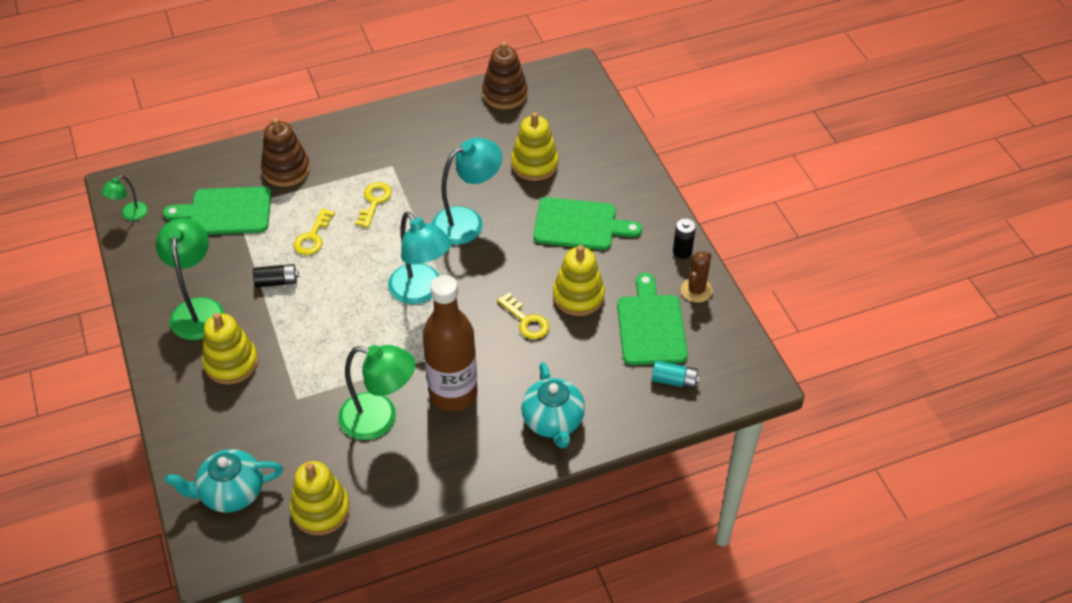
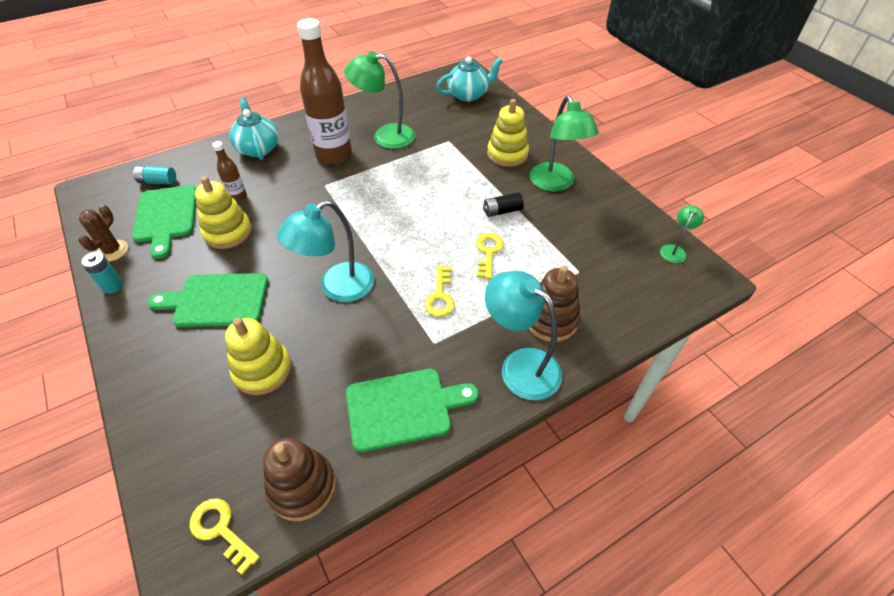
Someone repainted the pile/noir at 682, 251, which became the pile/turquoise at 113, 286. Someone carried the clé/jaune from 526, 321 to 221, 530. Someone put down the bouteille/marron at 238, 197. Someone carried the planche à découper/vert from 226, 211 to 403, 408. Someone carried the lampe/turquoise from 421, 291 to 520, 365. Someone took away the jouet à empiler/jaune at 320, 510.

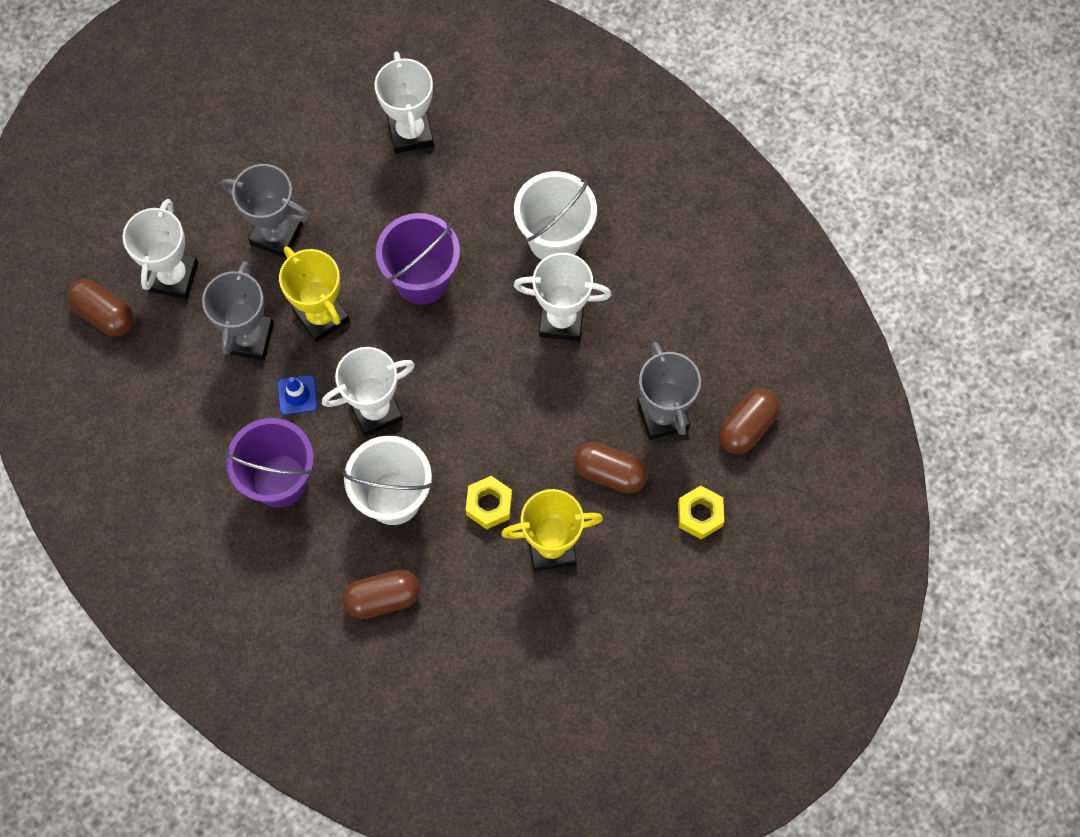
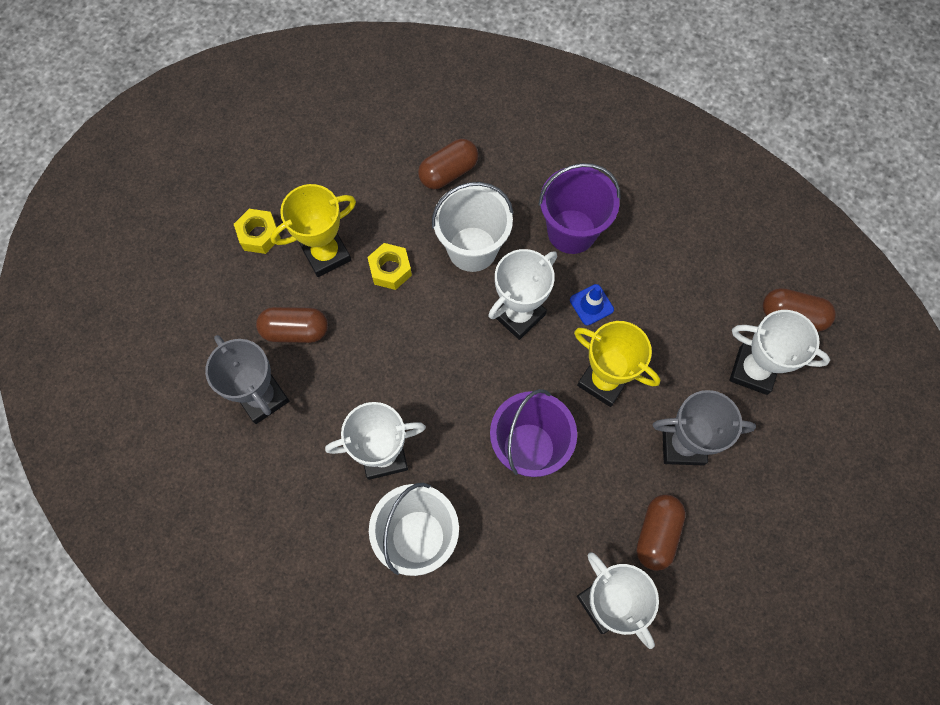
Someone carried the écrou/jaune from 700, 515 to 259, 235. Someone carried the gélule/marron from 747, 427 to 656, 534. Someone rotated the trophée/blanc at 173, 277 by 60 degrees counterclockwise. Someone took away the trophée/gris at 249, 338.

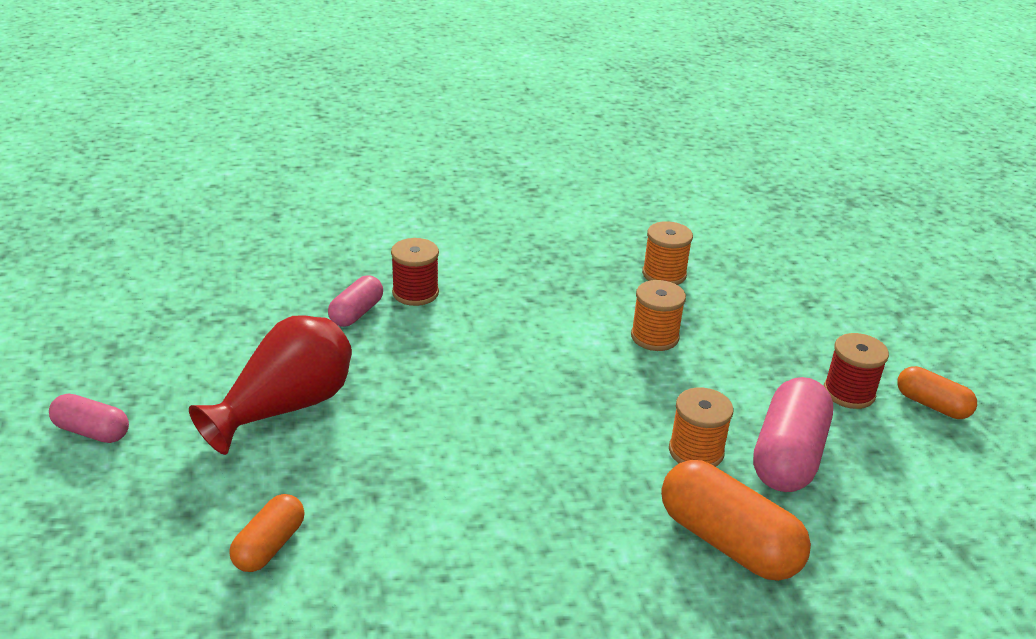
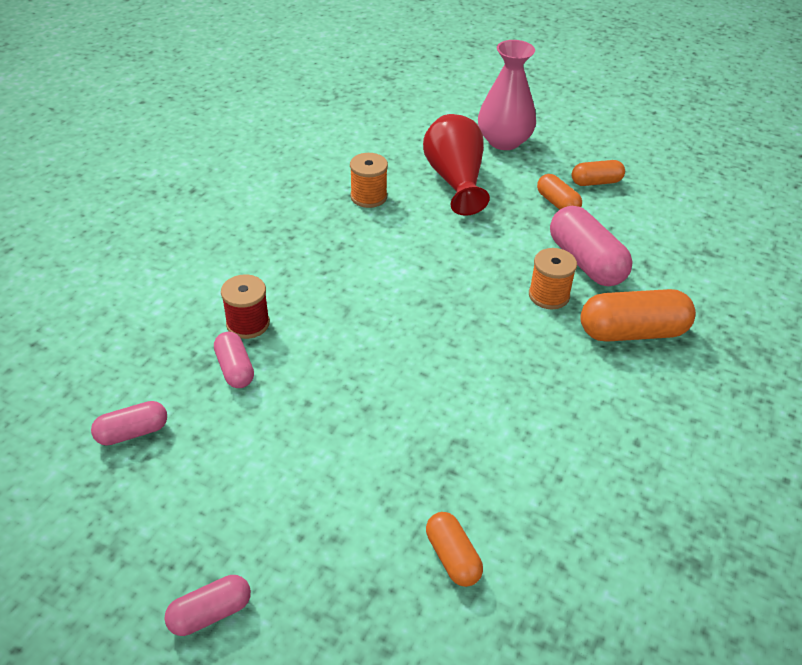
Someone put down the gélule/rose at 132, 432. Someone carried the vase/rouge from 285, 408 to 455, 180. Someone put down the vase/rose at 504, 141. Someone swapped the bobine/rouge at 849, 393 for the gélule/orange at 557, 203. Someone took away the bobine/orange at 654, 337.

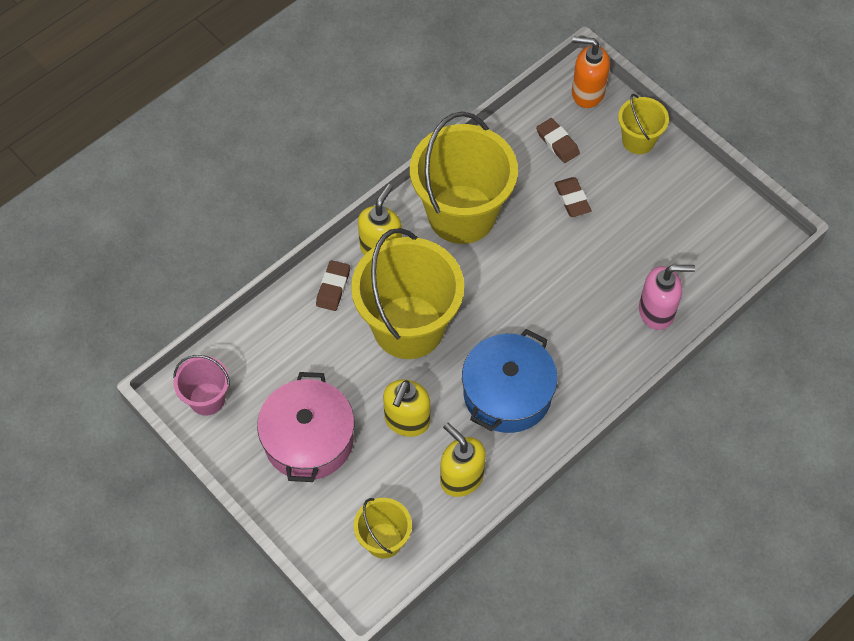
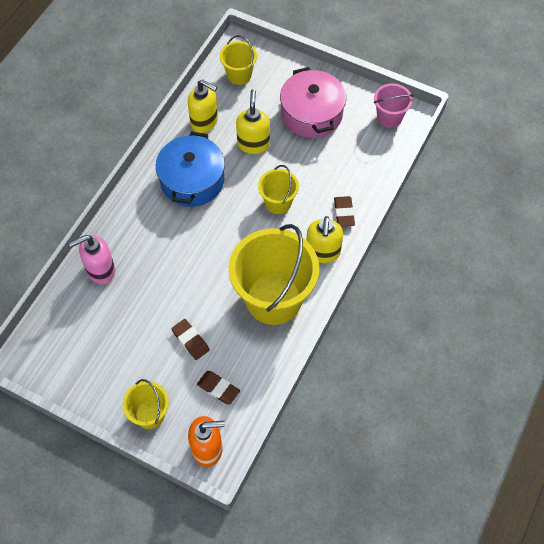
Someone scaled the seau/jaune at 408, 327 by 0.49.

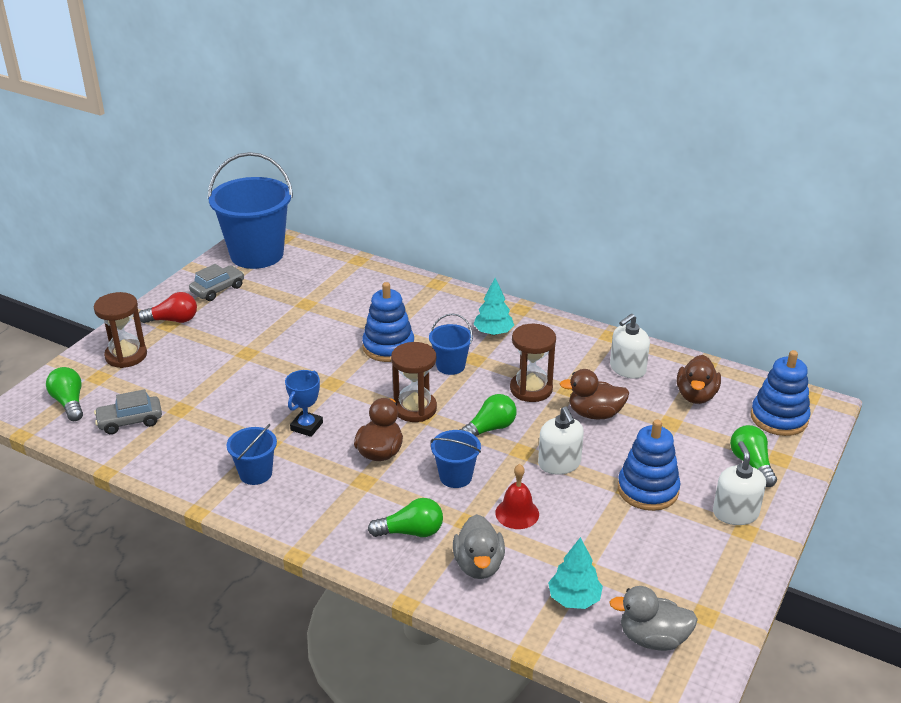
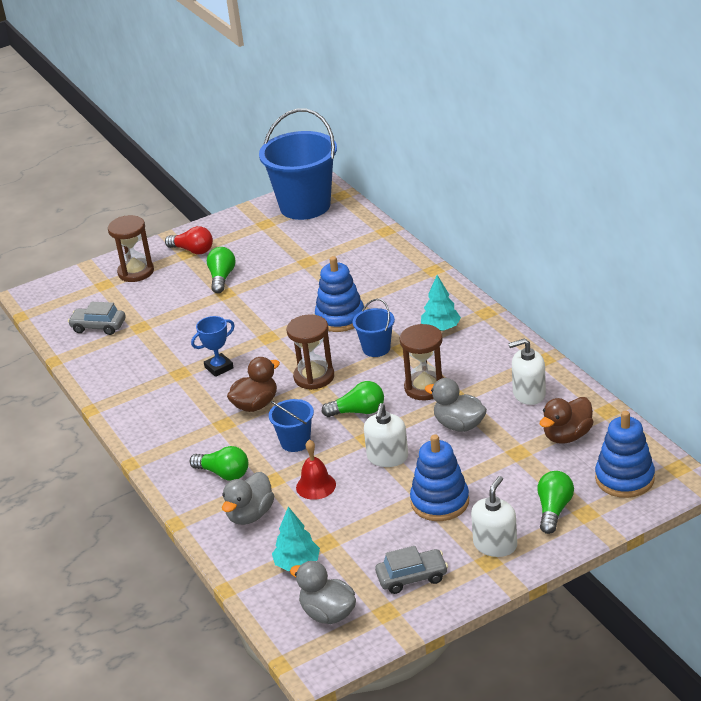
Someone carried the ampoule/vert from 69, 403 to 222, 278. Someone carried the voiture/gris from 218, 289 to 412, 577. Someone repainted the canard/marron at 595, 414, which became the canard/gris at 459, 425. Someone took away the seau/bleu at 255, 473.

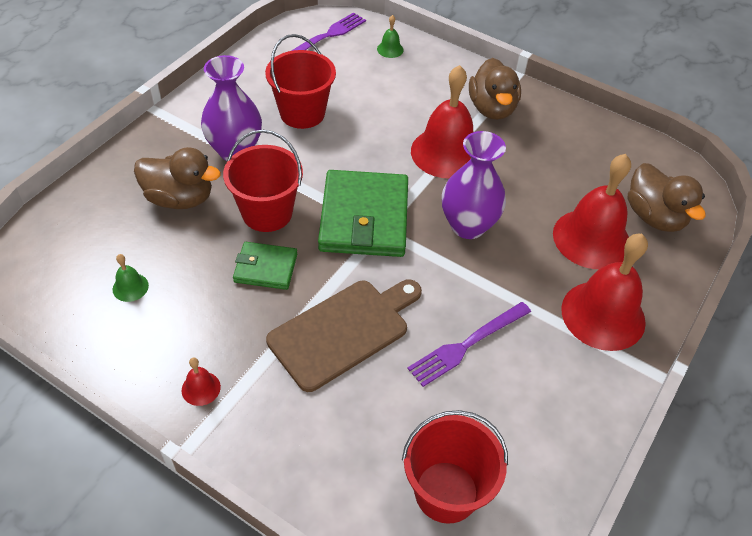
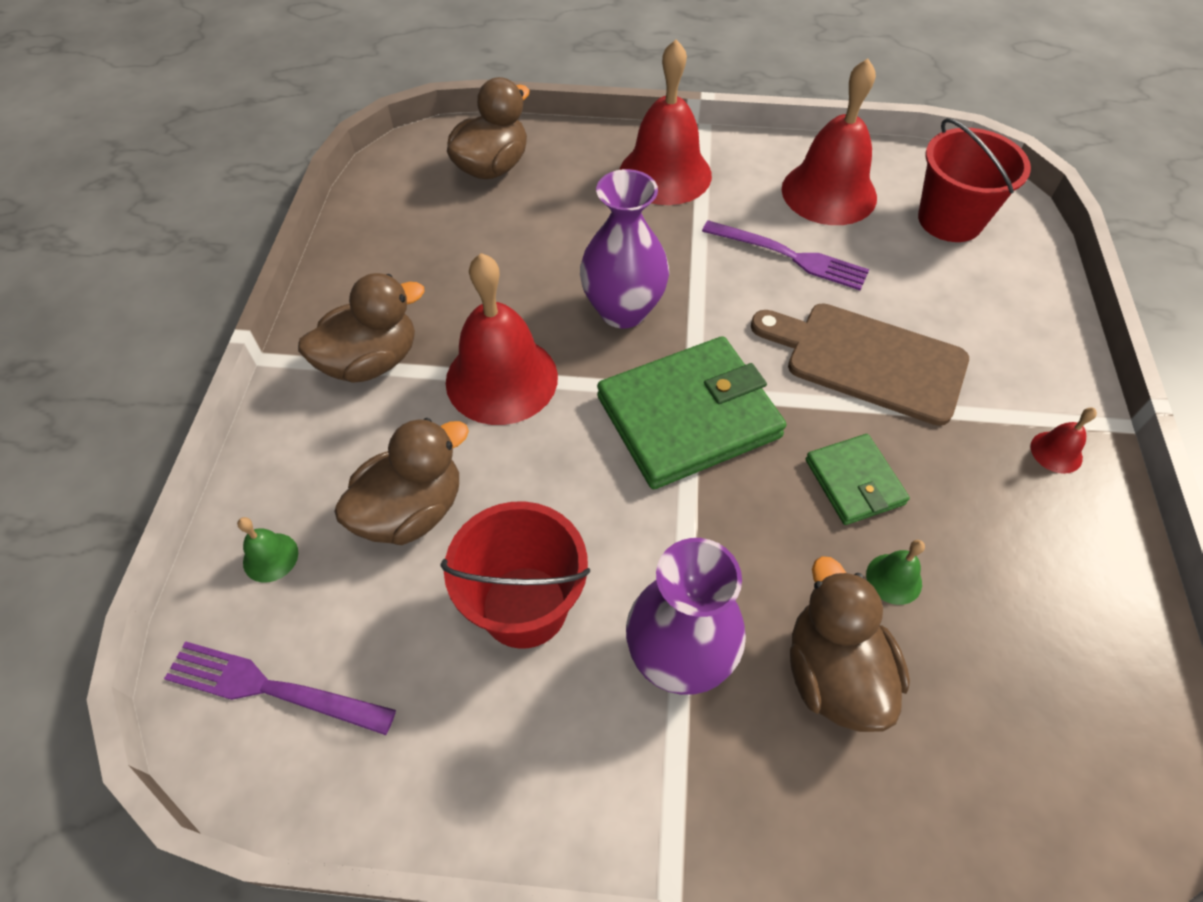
Someone put down the canard/marron at 411, 511. Someone carried the cloche/rouge from 591, 238 to 829, 192. Someone carried the cloche/vert from 130, 287 to 894, 579. Someone took away the seau/rouge at 267, 213.

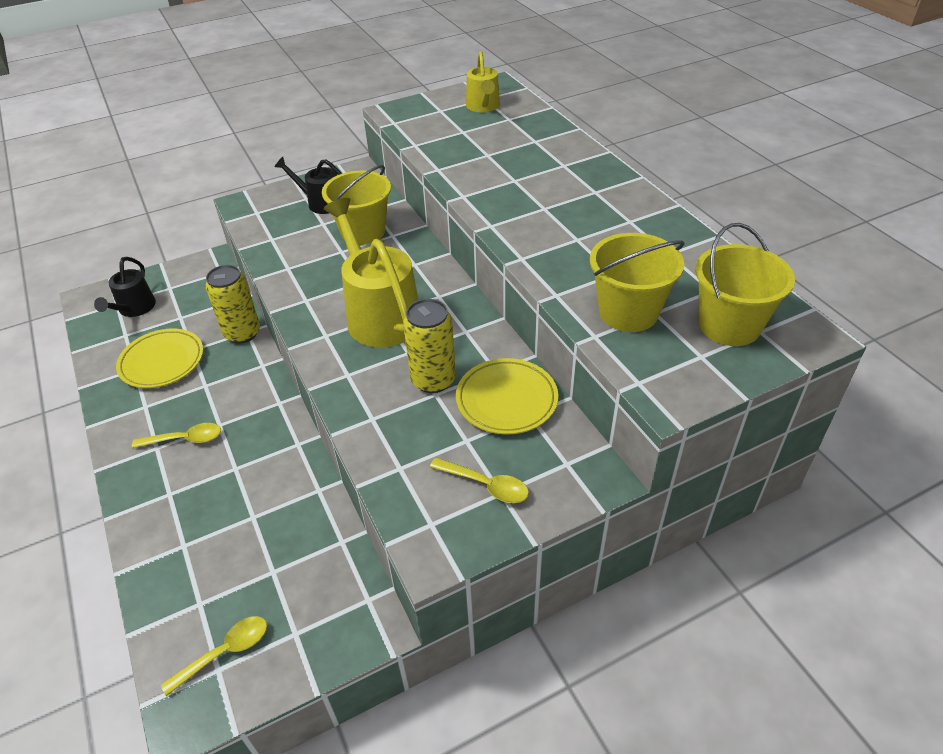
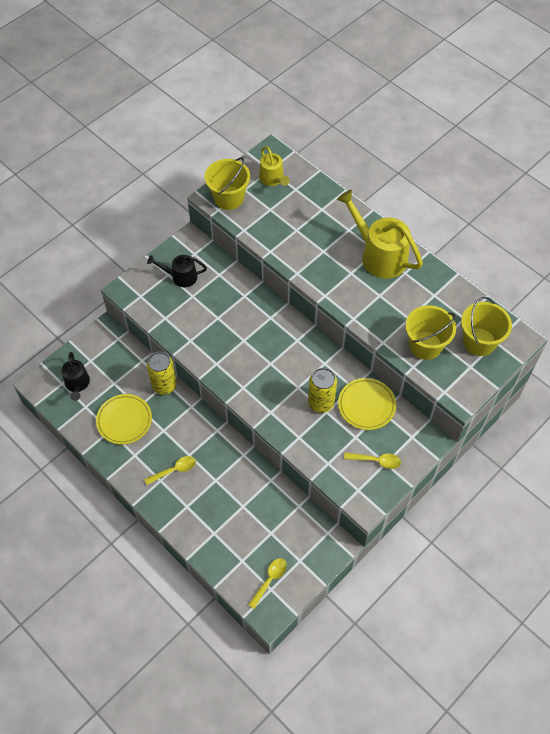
Someone carried the seau/jaune from 363, 231 to 228, 198. Someone carried the arrosoir/jaune from 380, 314 to 379, 255.

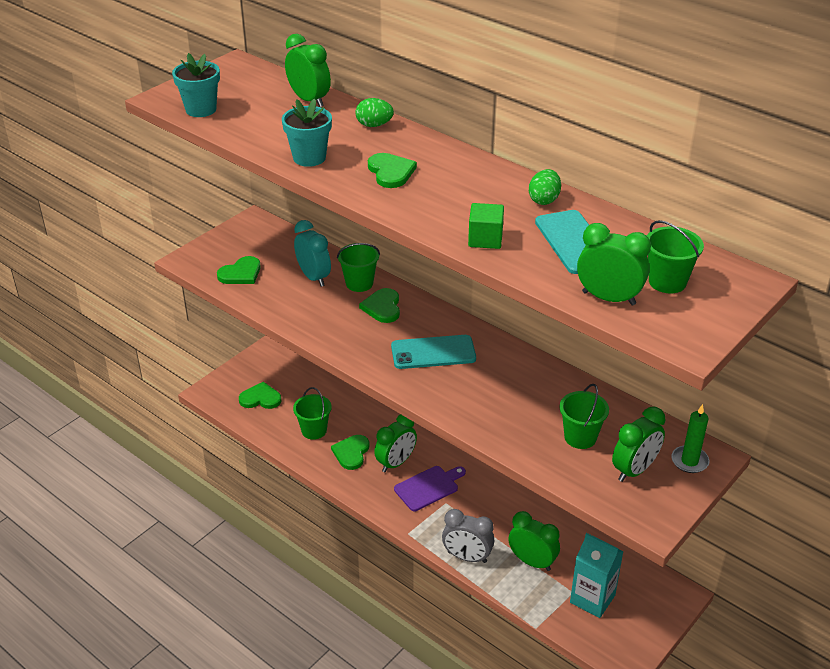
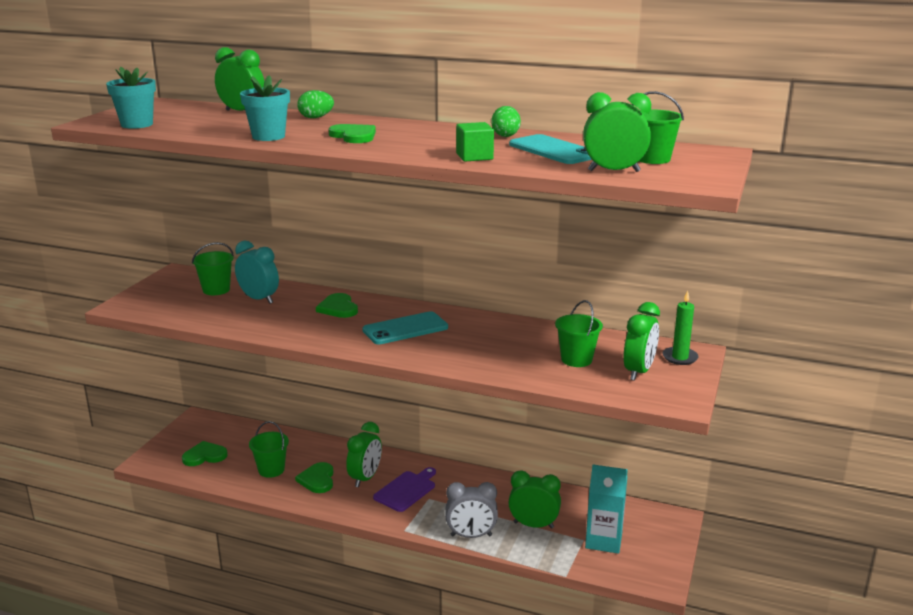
Someone carried the seau/vert from 359, 283 to 216, 290. Someone took away the cœur/vert at 241, 273.

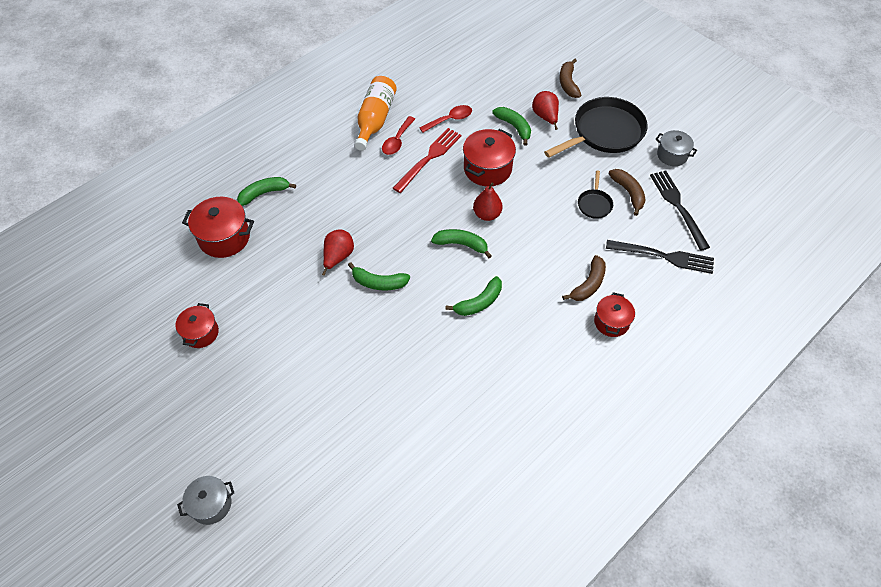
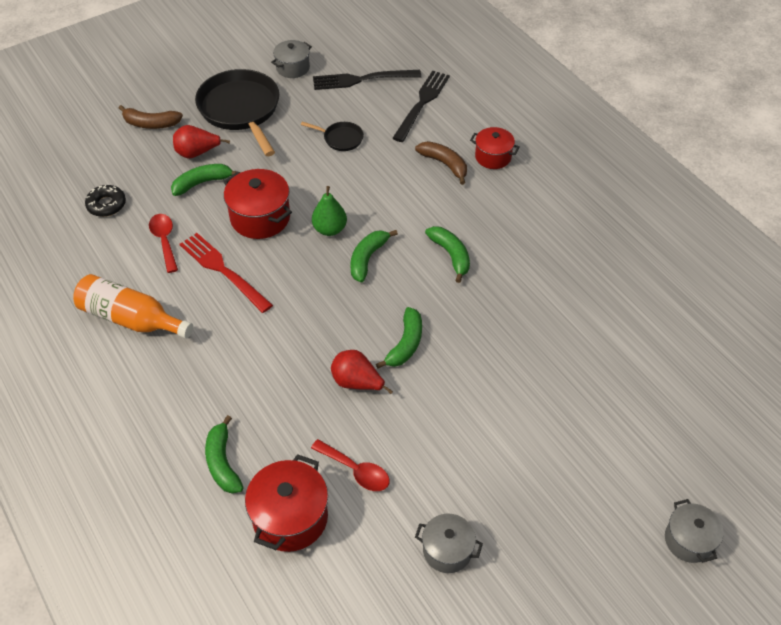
Someone put down the beignet/noir at 106, 205. Someone carried the cuillère/rouge from 397, 141 to 356, 471. Someone repainted the poire/rouge at 487, 214, which became the poire/vert at 330, 229. Someone repainted the marmite/rouge at 201, 333, which became the marmite/gris at 447, 550. Someone took away the banane/marron at 628, 193.

